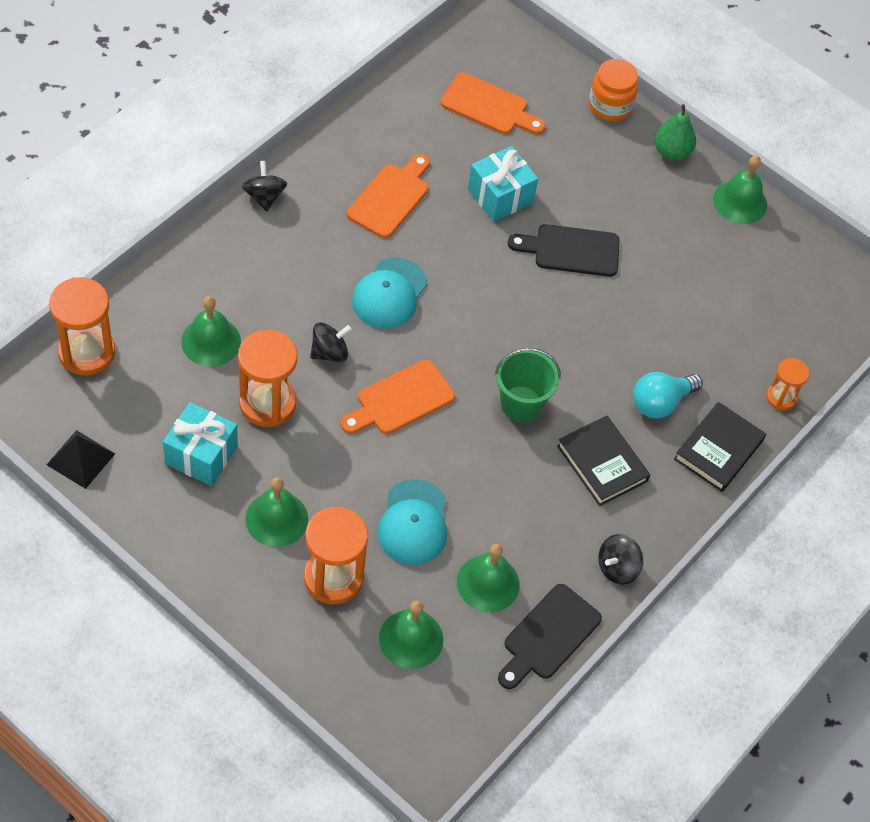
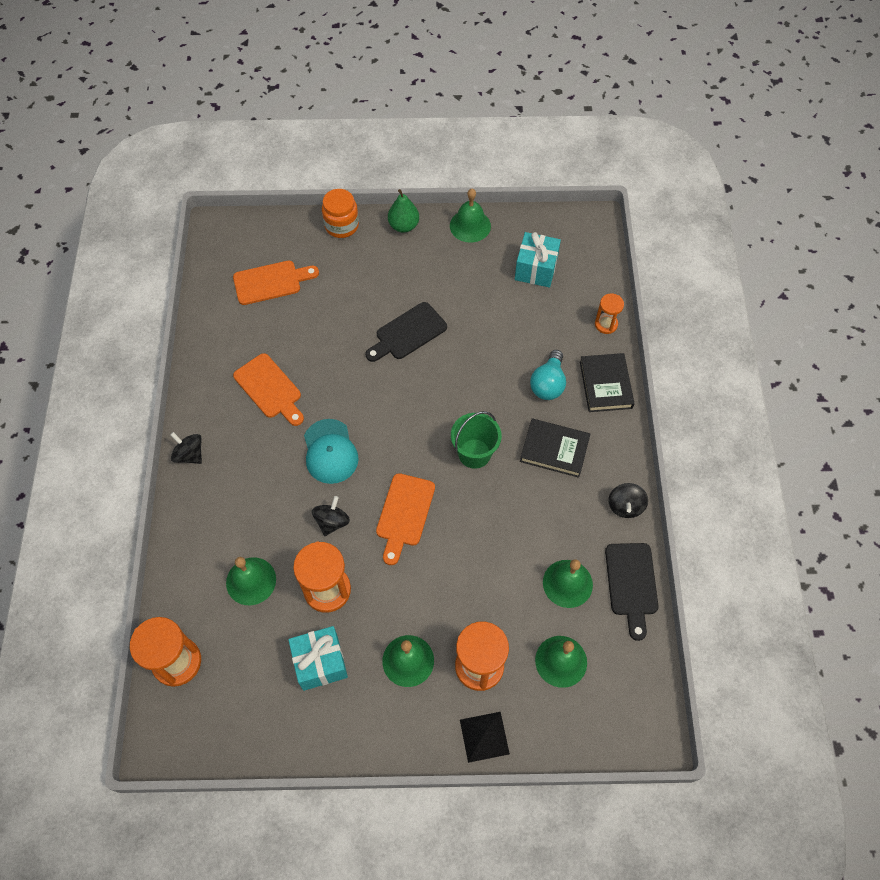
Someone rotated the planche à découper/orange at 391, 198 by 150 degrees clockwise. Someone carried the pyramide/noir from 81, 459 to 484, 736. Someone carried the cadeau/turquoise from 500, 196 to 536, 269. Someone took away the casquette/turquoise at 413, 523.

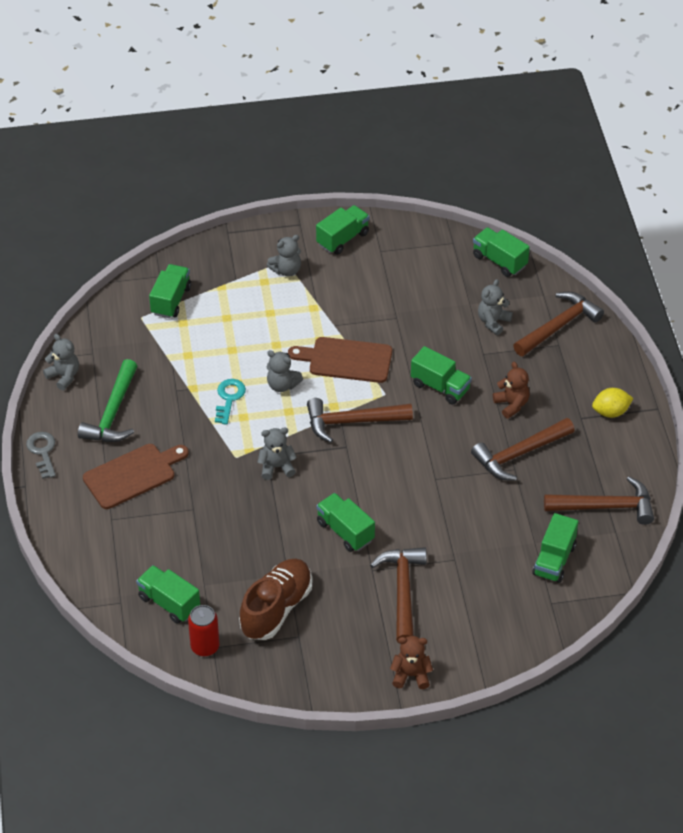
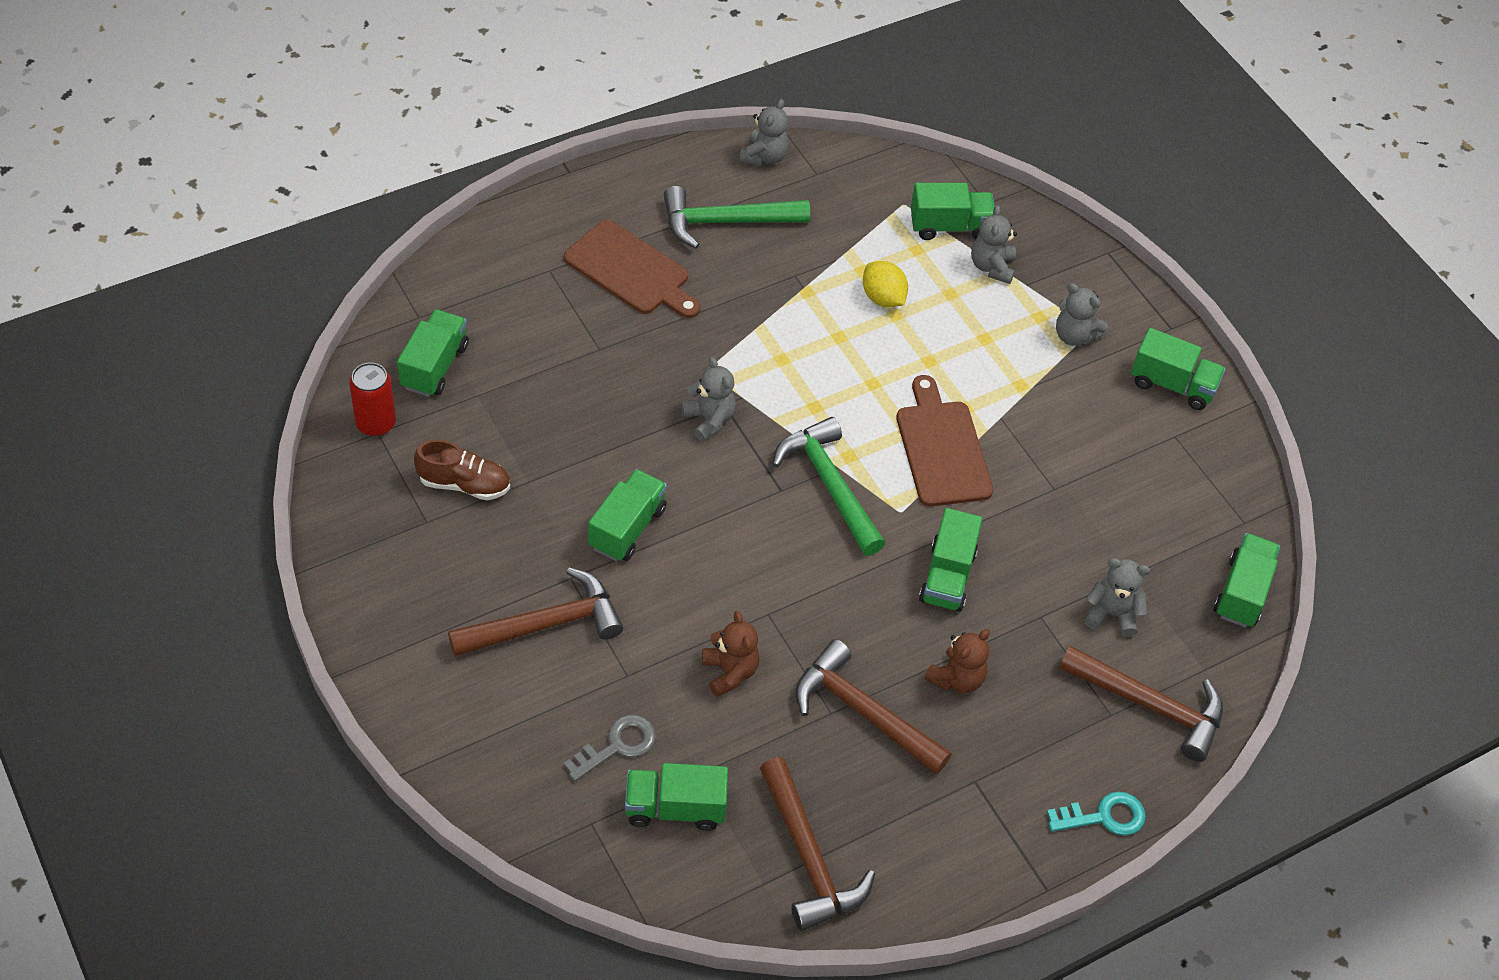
Someone scaled the chaussure/marron at 276, 608 by 0.64. Someone carried the clé/gris from 42, 452 to 617, 745. Someone carried the ours en peluche/marron from 411, 675 to 730, 672. Someone repainted the marteau/marron at 352, 422, which became the marteau/vert at 829, 485. Someone carried the citron/jaune from 610, 412 to 882, 298. Someone carried the ours en peluche/gris from 282, 385 to 992, 267. Someone carried the clé/turquoise from 229, 398 to 1104, 816.

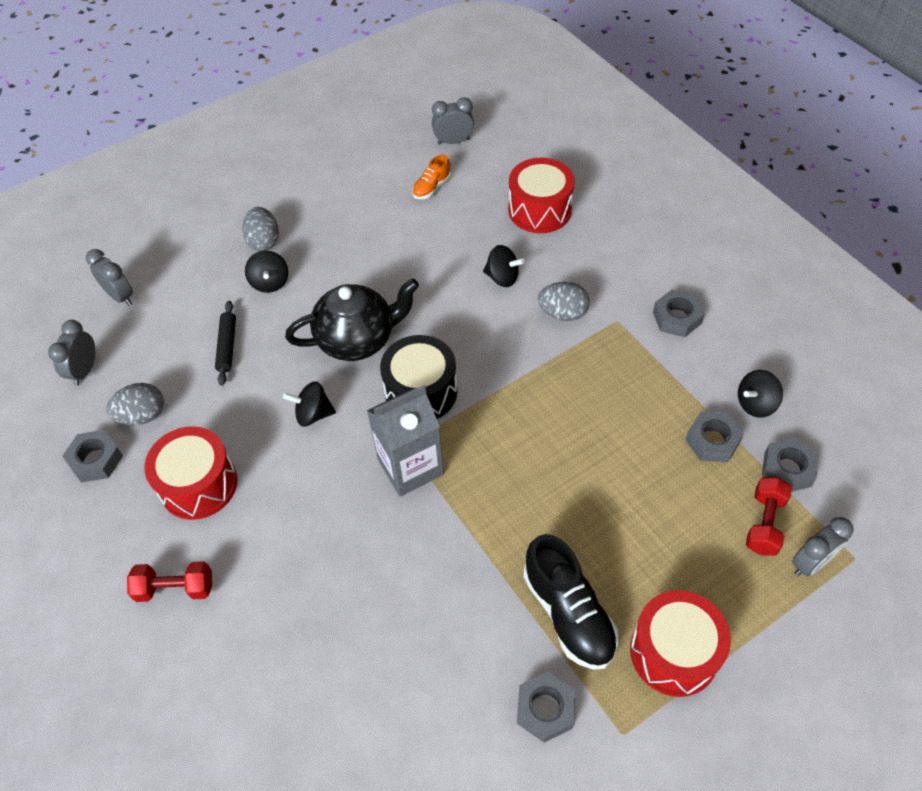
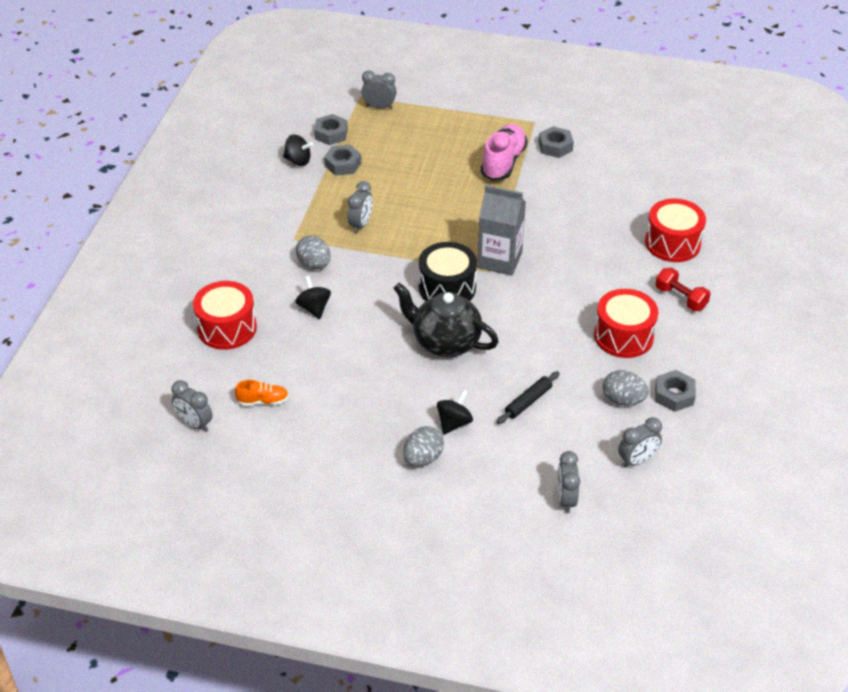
Someone put down the réveil/gris at 360, 224. Someone repainted the chaussure/noir at 568, 613, which became the chaussure/rose at 503, 162. Someone carried the tambour/rouge from 674, 652 to 672, 243. Someone took away the toupie/noir at 313, 414. Someone took away the écrou/gris at 677, 318. Someone took away the haltère/rouge at 764, 523.

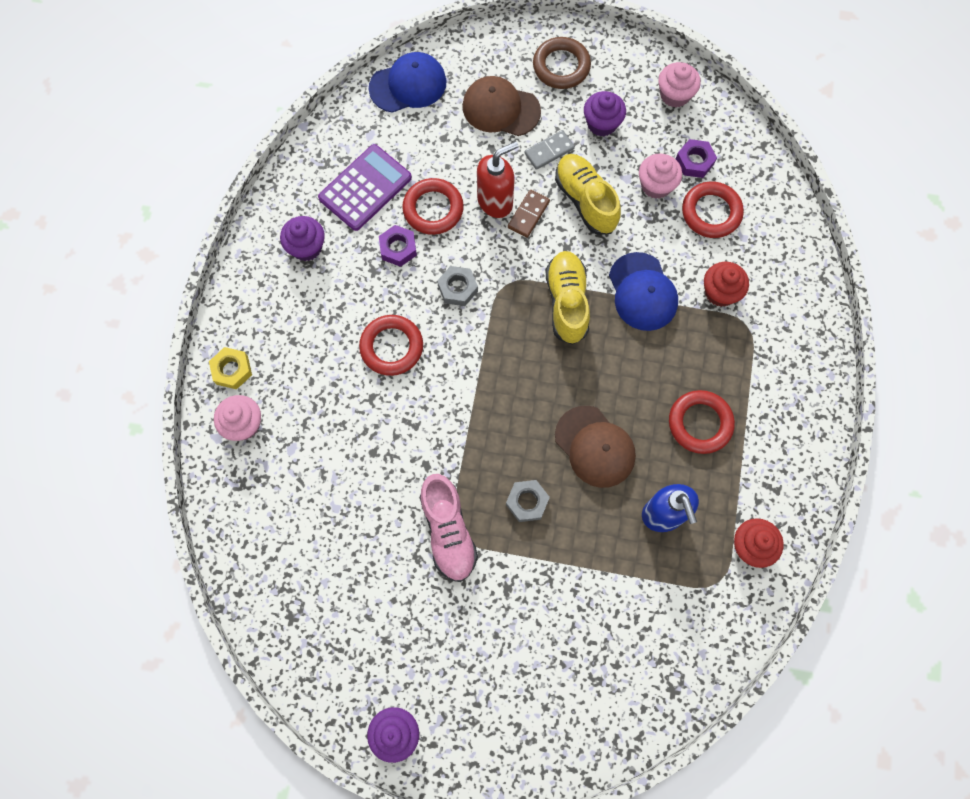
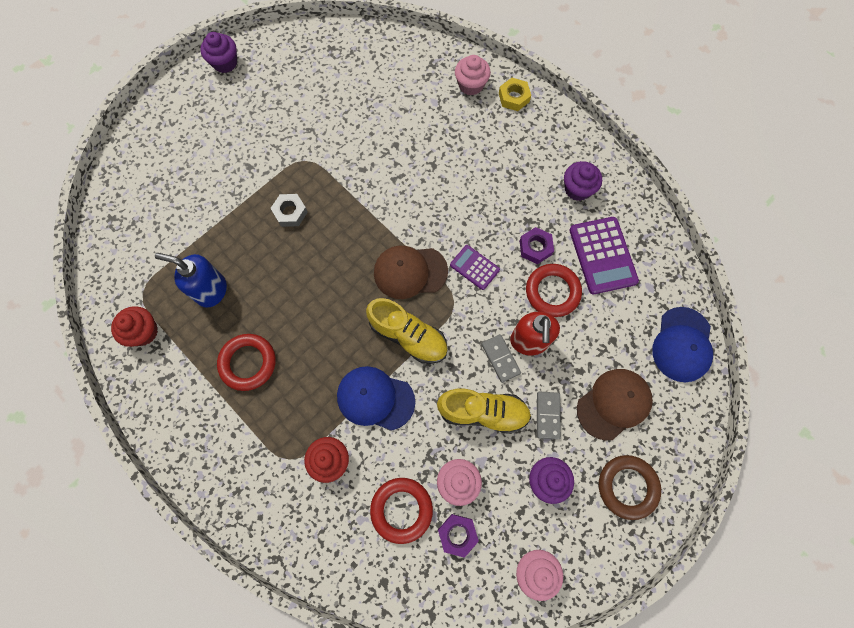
Someone carried the casquette/marron from 595, 446 to 410, 272. Someone swapped the écrou/gris at 457, 288 for the calculatrice/violet at 474, 267. Someone repainted the domino/marron at 528, 214, which became the domino/gris at 500, 358. Someone took away the anneau/rouge at 391, 347. Someone took away the chaussure/rose at 448, 531.

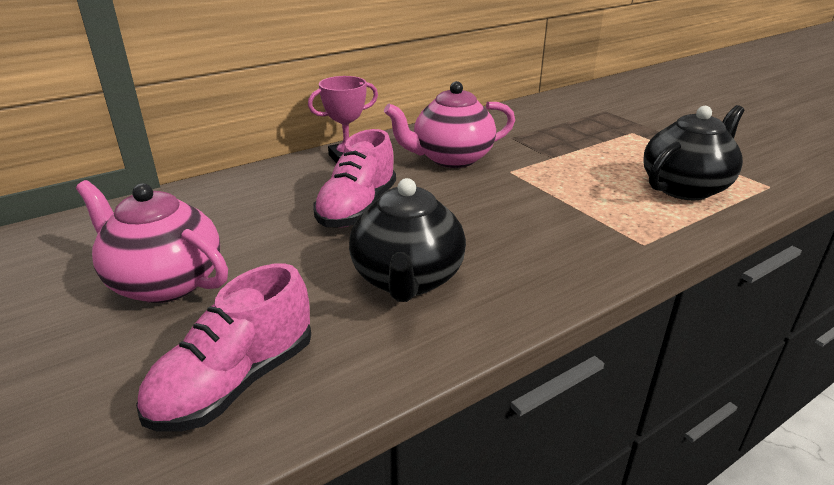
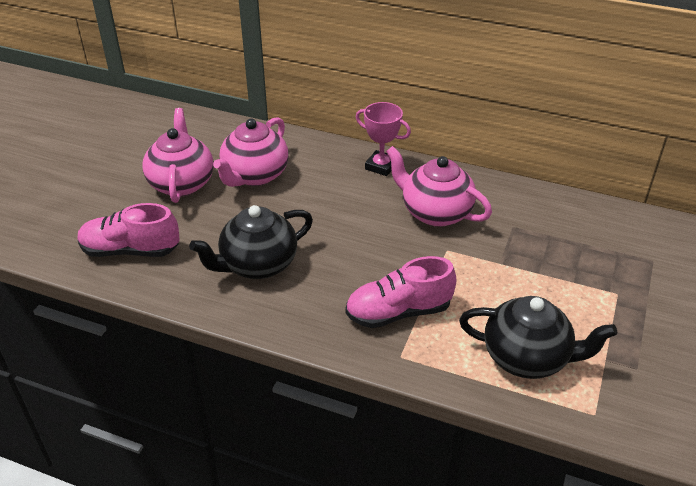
Someone put down the théière/rose at 254, 176. Someone carried the chaussure/rose from 357, 209 to 398, 312.

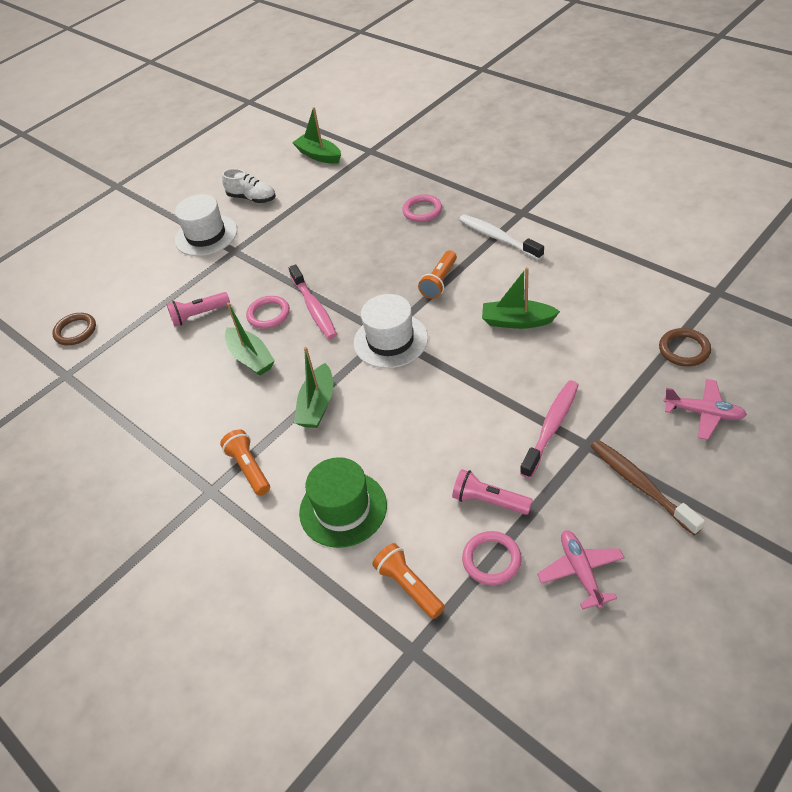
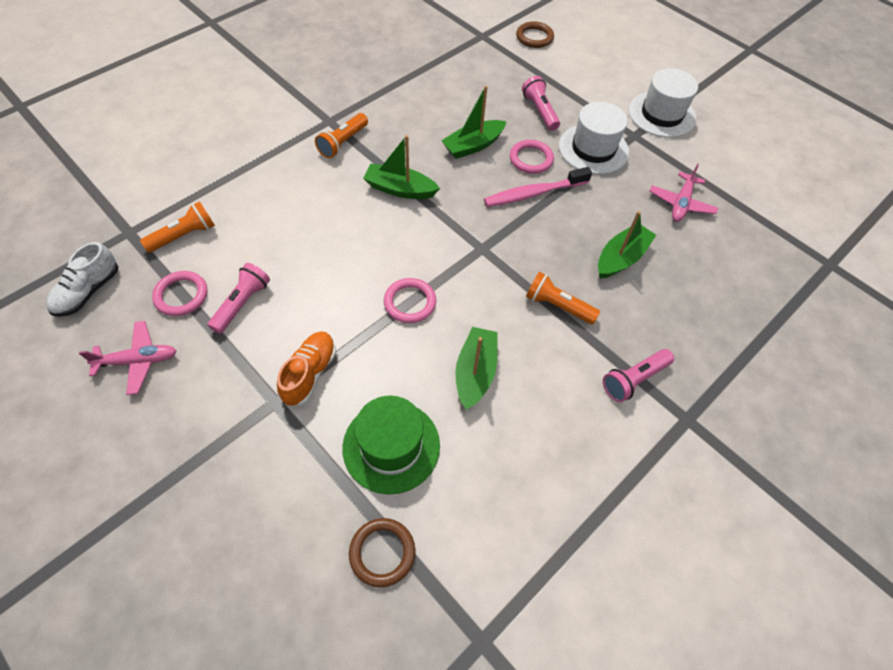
Someone carried the chaussure/blanc from 252, 198 to 88, 291. Someone swapped the brosse à dents/rose at 551, 427 for the chaussure/orange at 310, 373. Someone rotated the lampe de poche/orange at 249, 468 by 150 degrees clockwise. Someone carried the chapeau/vert from 343, 509 to 391, 446. Someone carried the anneau/rose from 422, 211 to 410, 302. Someone carried the chapeau/blanc from 390, 340 to 593, 149. Someone carried the bateau/vert from 319, 155 to 621, 258. Someone swapped the brosse à dents/blanc at 498, 238 for the lampe de poche/rose at 634, 380. Someone carried the avion/rose from 704, 413 to 681, 203. Someone took away the brosse à dents/marron at 640, 485.

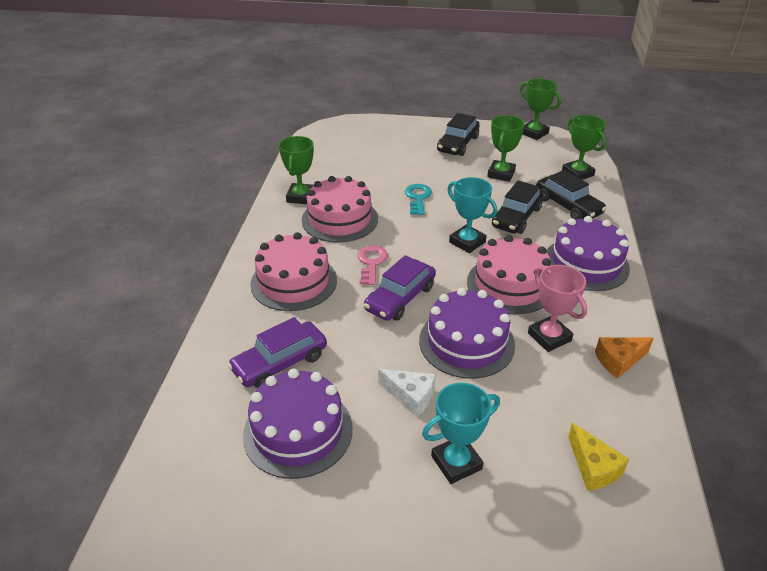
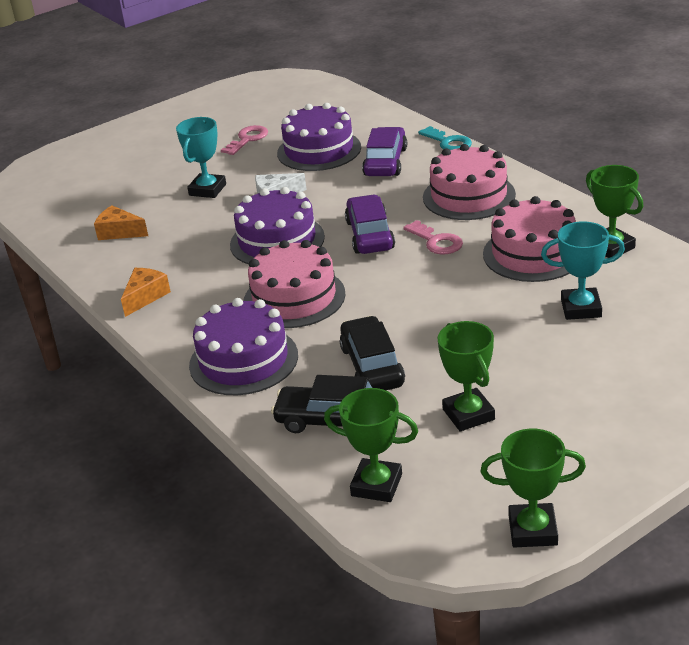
Someone repainted the fromage/jaune at 593, 467, which became the fromage/orange at 119, 232. Someone put down the clé/rose at 247, 139. Someone carried the clé/turquoise from 418, 198 to 448, 142. Someone carried the trophée/turquoise from 467, 242 to 581, 308. Someone took away the voiture/noir at 457, 144. Someone took away the trophée/rose at 549, 337.

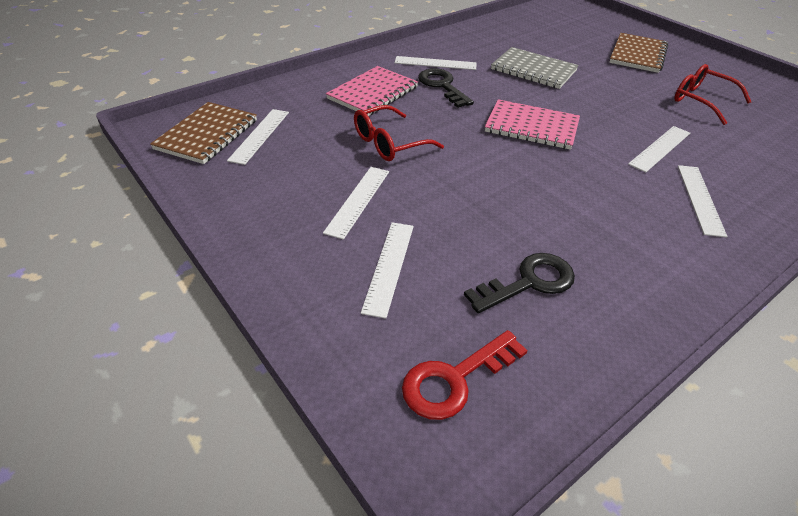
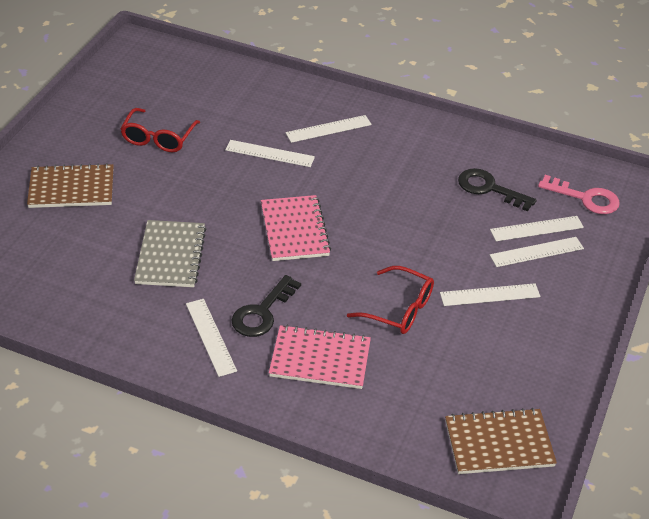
Someone carried the règle/blanc from 260, 135 to 536, 228. Someone repainted the clé/rouge at 455, 379, which became the clé/rose at 585, 198.

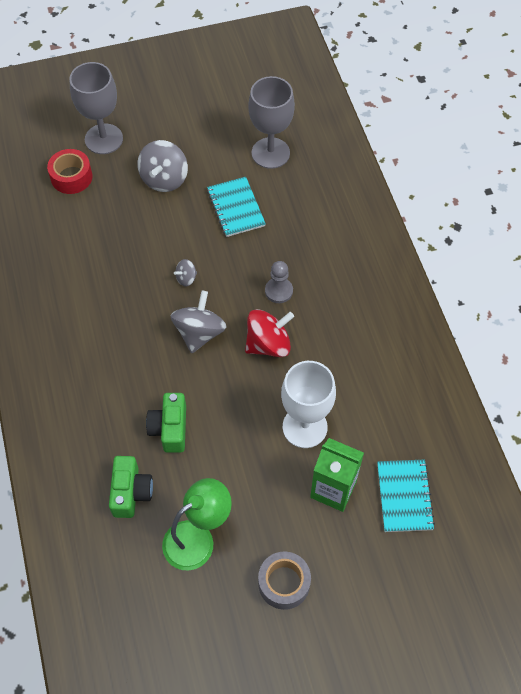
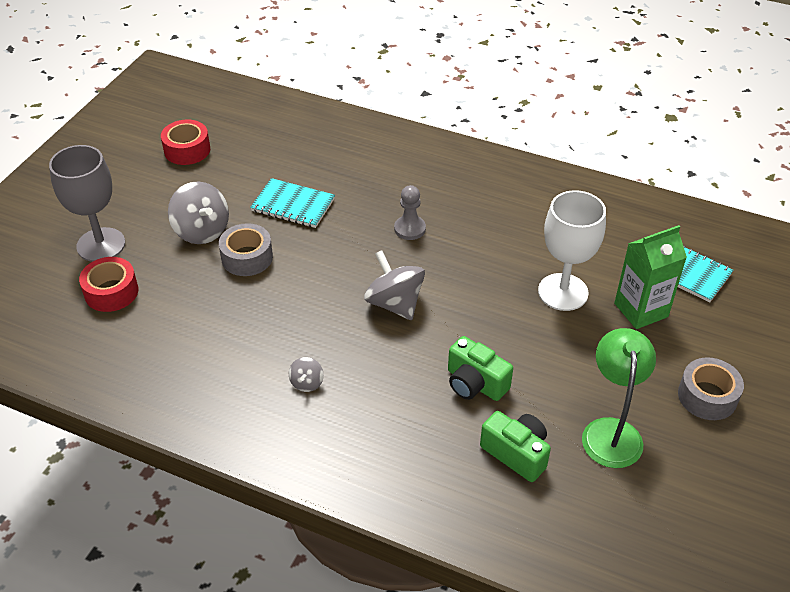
Someone put down the ruban adhésif/rouge at 187, 150. Someone put down the ruban adhésif/gris at 247, 257. Someone carried the toupie/gris from 186, 278 to 307, 383. Someone took away the toupie/rouge at 268, 344. Someone took away the verre à pied/gris at 270, 153.

